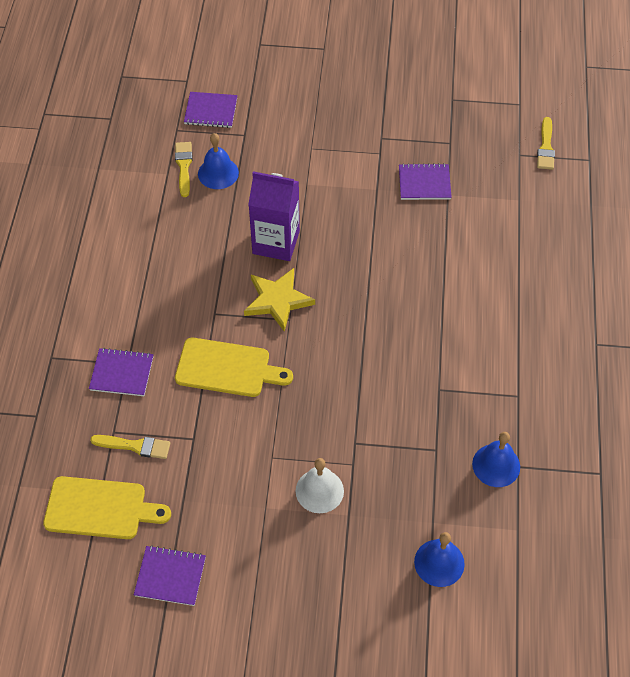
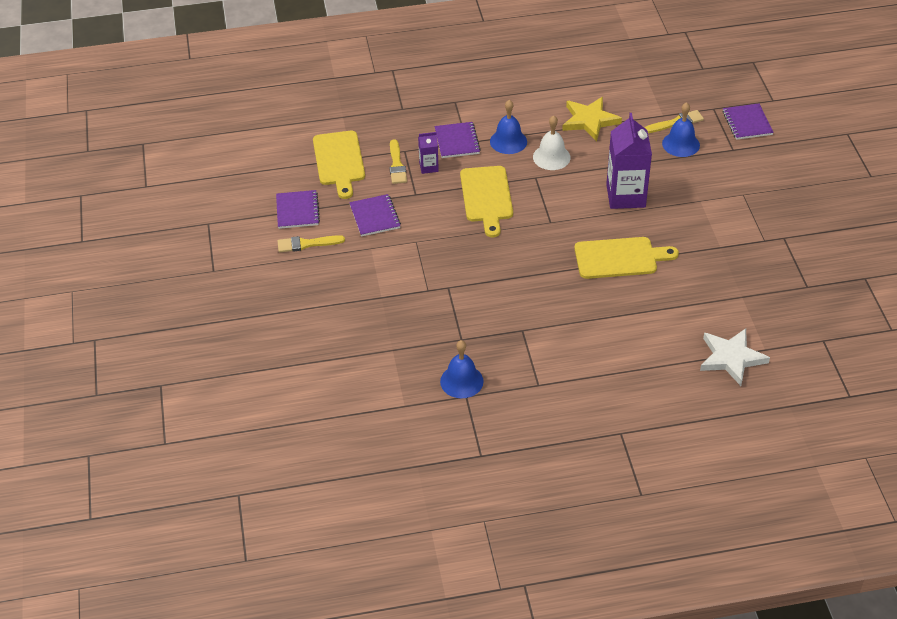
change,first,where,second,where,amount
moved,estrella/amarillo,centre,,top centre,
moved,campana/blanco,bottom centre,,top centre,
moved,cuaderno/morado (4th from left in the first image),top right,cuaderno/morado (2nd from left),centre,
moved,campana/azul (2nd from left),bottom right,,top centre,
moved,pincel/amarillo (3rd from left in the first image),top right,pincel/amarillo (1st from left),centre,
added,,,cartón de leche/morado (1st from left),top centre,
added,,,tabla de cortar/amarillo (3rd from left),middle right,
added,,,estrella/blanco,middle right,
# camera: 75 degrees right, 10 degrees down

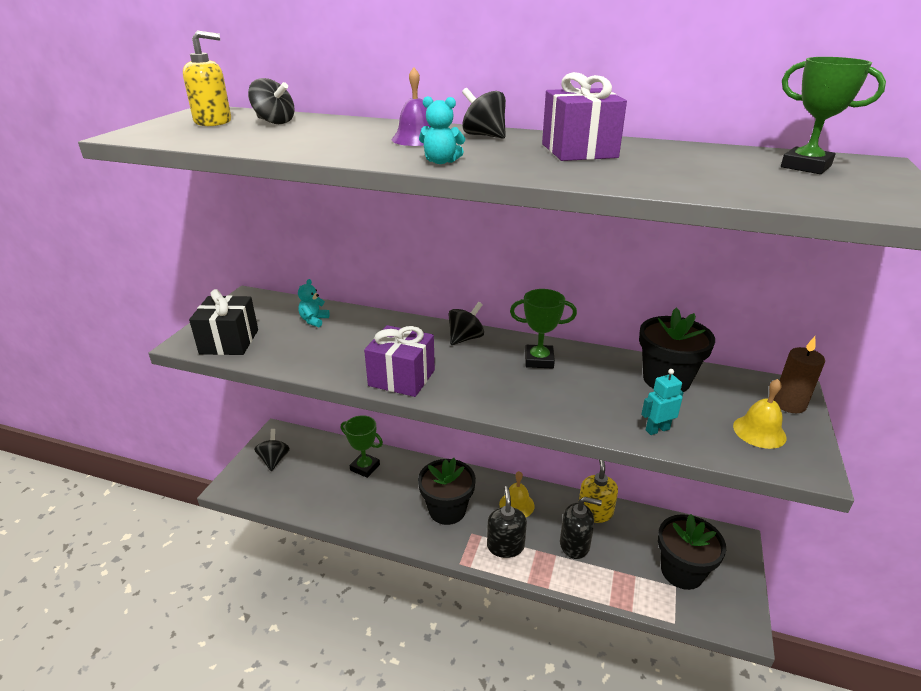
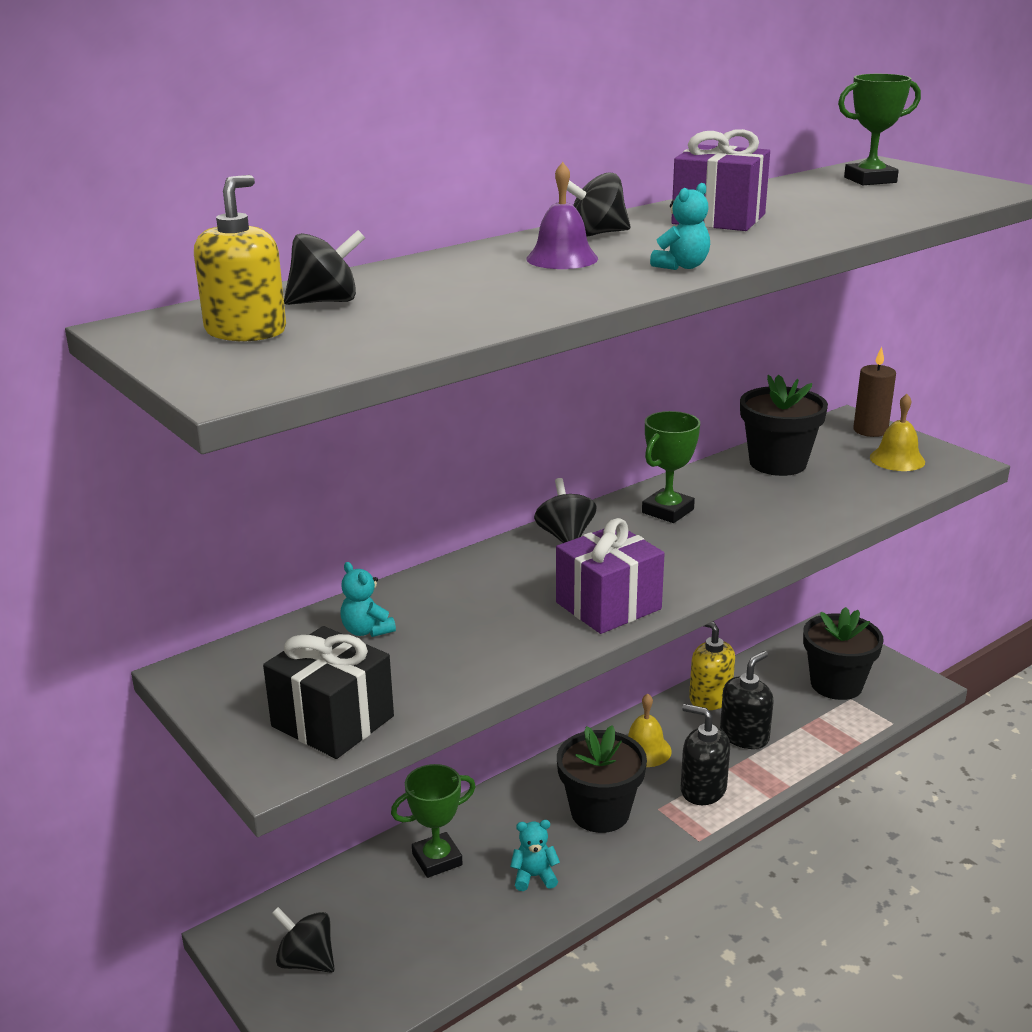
change,first,where,second,where,amount
removed,robot/turquesa,middle right,,,
added,,,osito/turquesa (2nd from left),bottom centre,
# camera: 55 degrees left, 5 degrees down

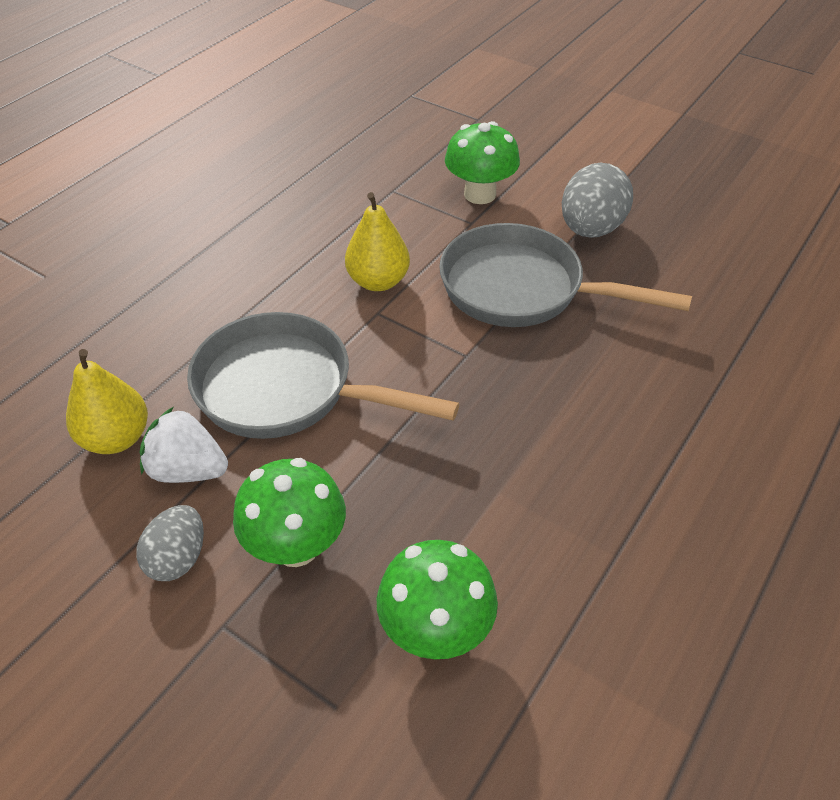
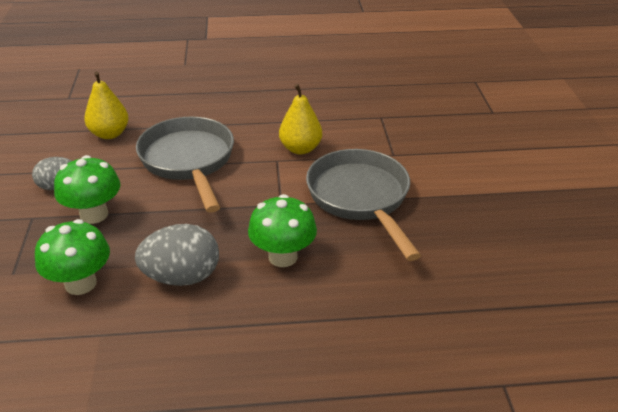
change,first,where,second,where,amount
removed,fresa/blanco,middle left,,,
moved,seta/verde (3rd from left),top centre,,centre,
moved,huevo/gris (2nd from left),top right,,middle left,
# camera: 50 degrees right, 10 degrees down

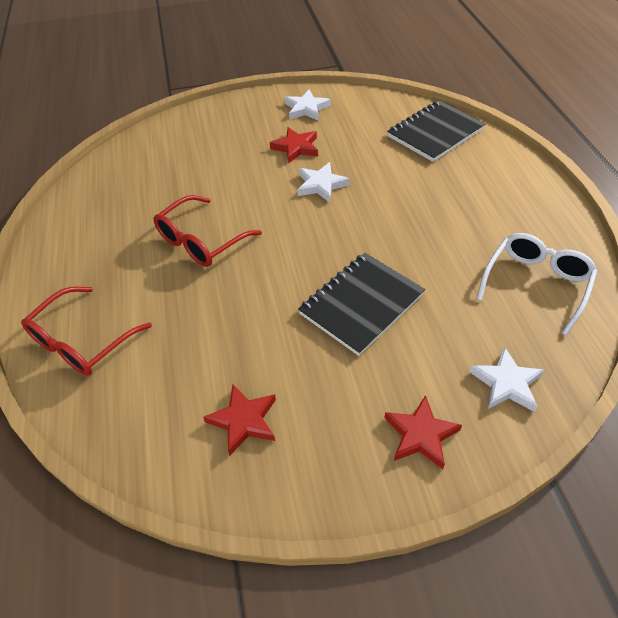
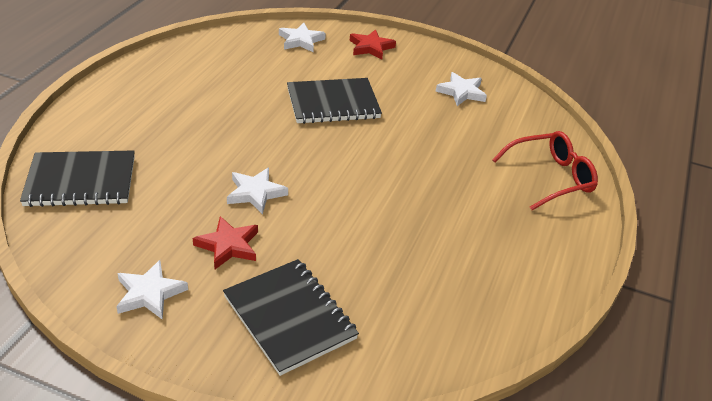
change,first,where,second,where,amount
removed,gafas/rojo (2nd from left),centre,,,
recoloured,estrella/rojo (1st from left),bottom centre,estrella/blanco (4th from left),top centre,
removed,gafas/blanco,middle right,,,
added,,,cuaderno/negro (2nd from left),bottom centre,
# camera: 150 degrees left, 10 degrees down

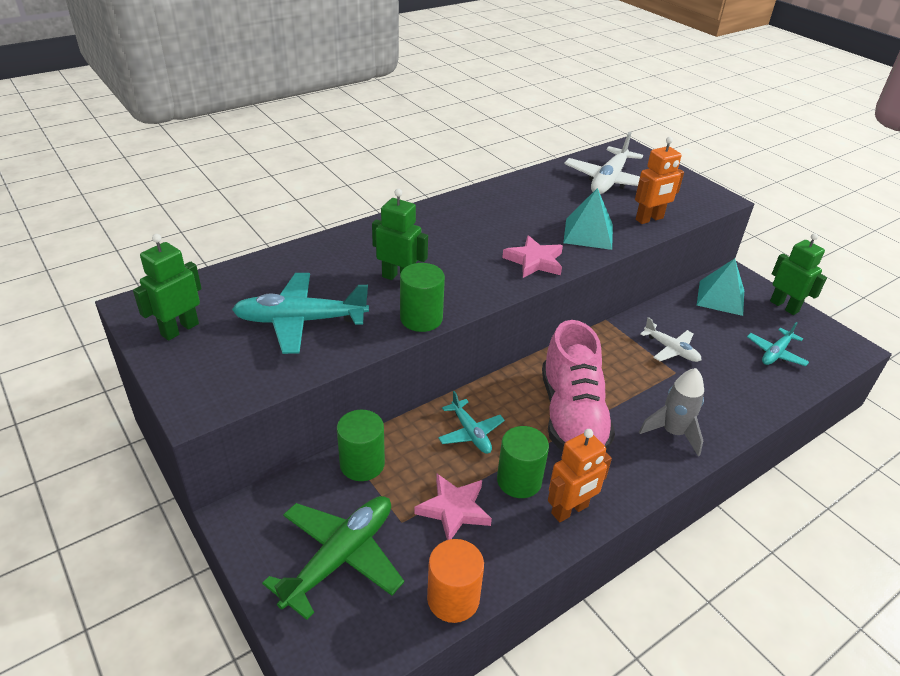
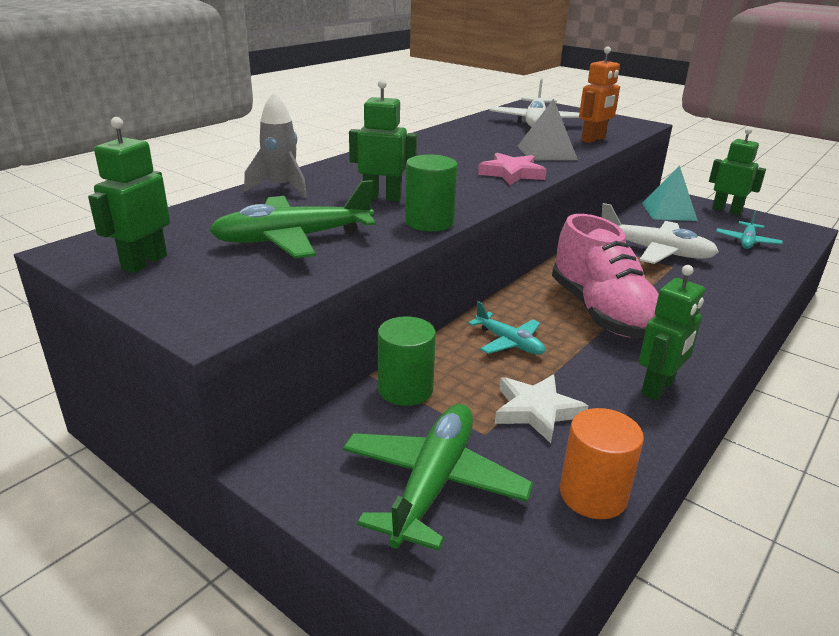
change,first,where,second,where,amount
recoloured,avión/turquesa (1st from left),centre,avión/verde (1st from left),centre,
recoloured,estrella/rosa (1st from left),bottom centre,estrella/blanco,centre,
removed,cilindro/verde (3rd from left),bottom centre,,,
recoloured,robot/naranja (1st from left),bottom centre,robot/verde (3rd from left),middle right,
recoloured,pirámide/turquesa (1st from left),top centre,pirámide/gris,top centre,
moved,cohete/gris,middle right,,top left,
resized,avión/blanco (2nd from left),middle right,,middle right,x1.73
# camera: 15 degrees left, 10 degrees down

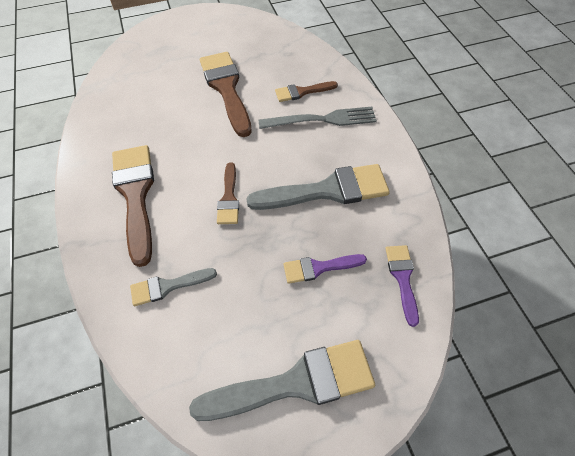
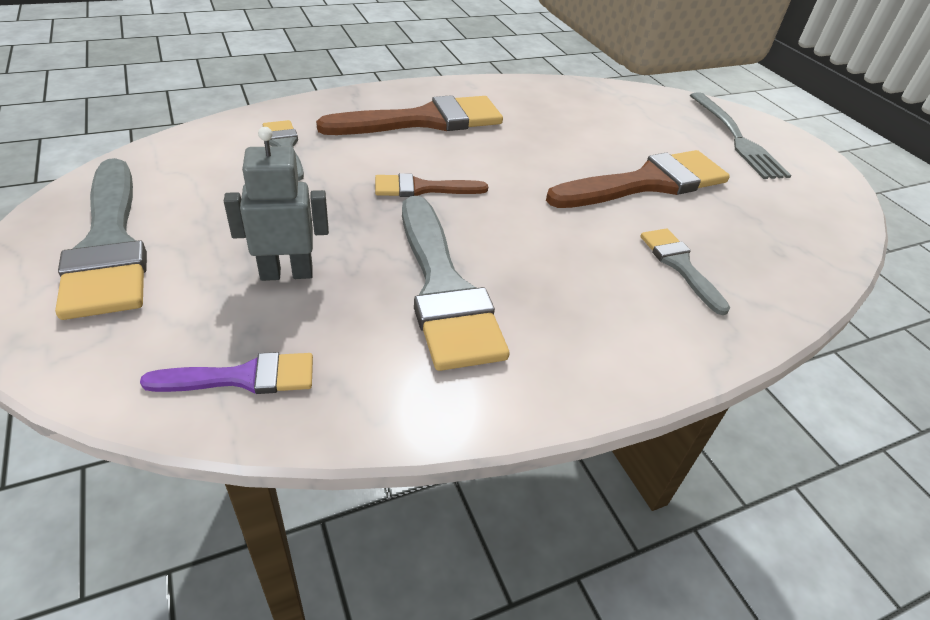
change,first,where,second,where,amount
moved,tenedor/gris,top centre,,top right,
recoloured,pincel/marrón (4th from left),top centre,pincel/gris (4th from left),middle right,
replaced,pincel/morado (1st from left),centre,robot/gris,top left,
# camera: 80 degrees right, 15 degrees down

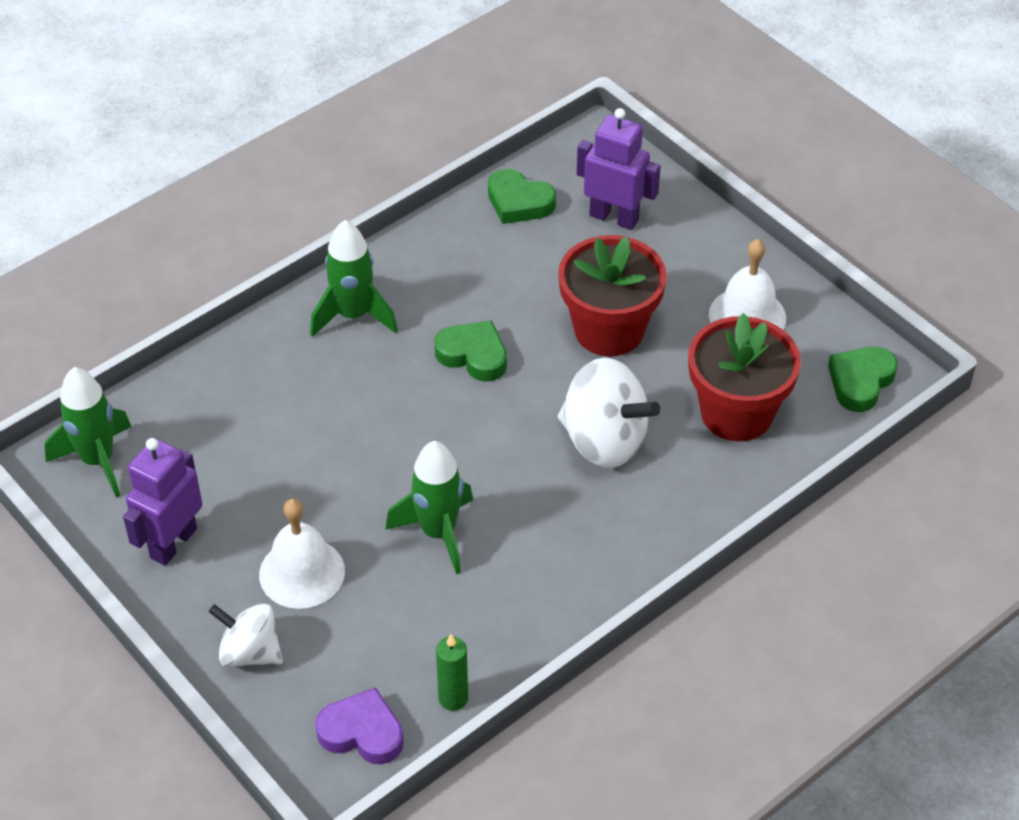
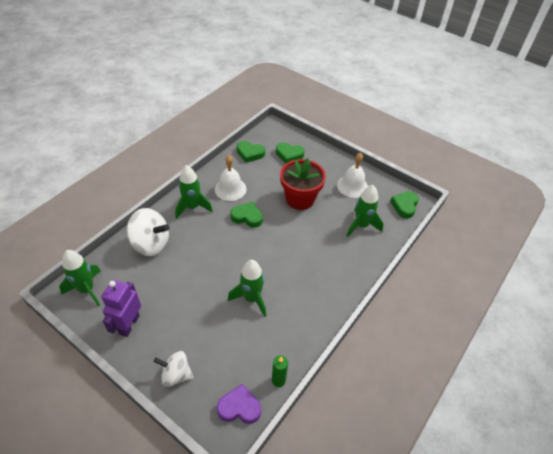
change,first,where,second,where,amount
moved,campana/blanco (1st from left),bottom left,,centre,
moved,peonza/blanco (2nd from left in the first image),centre,peonza/blanco (1st from left),middle left,
replaced,robot/morado (2nd from left),top centre,corazón/verde (3rd from left),centre,
replaced,maceta/rojo (2nd from left),middle right,cohete/verde (4th from left),centre,
# camera: 15 degrees left, 0 degrees up

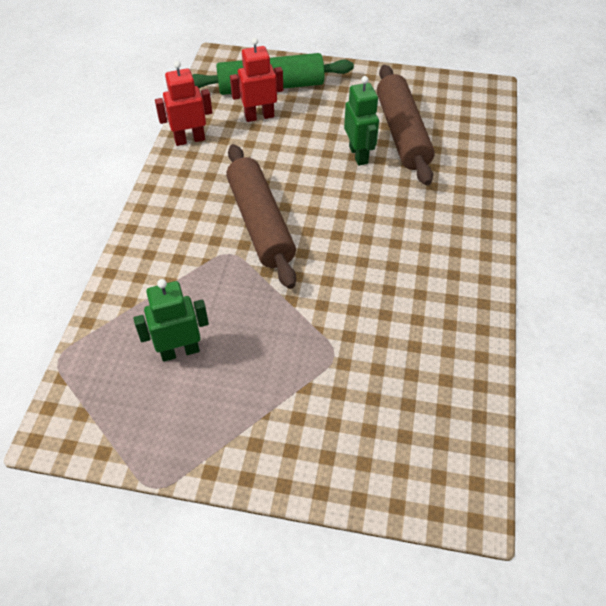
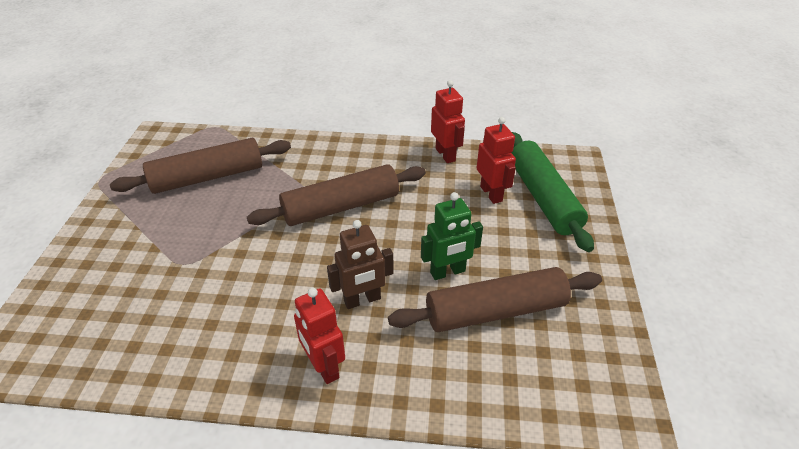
change,first,where,second,where,amount
replaced,robot/verde (1st from left),middle left,rodillo/marrón (1st from left),middle left,
added,,,robot/rojo (1st from left),bottom centre,
added,,,robot/marrón,centre,
# camera: 85 degrees right, 10 degrees down

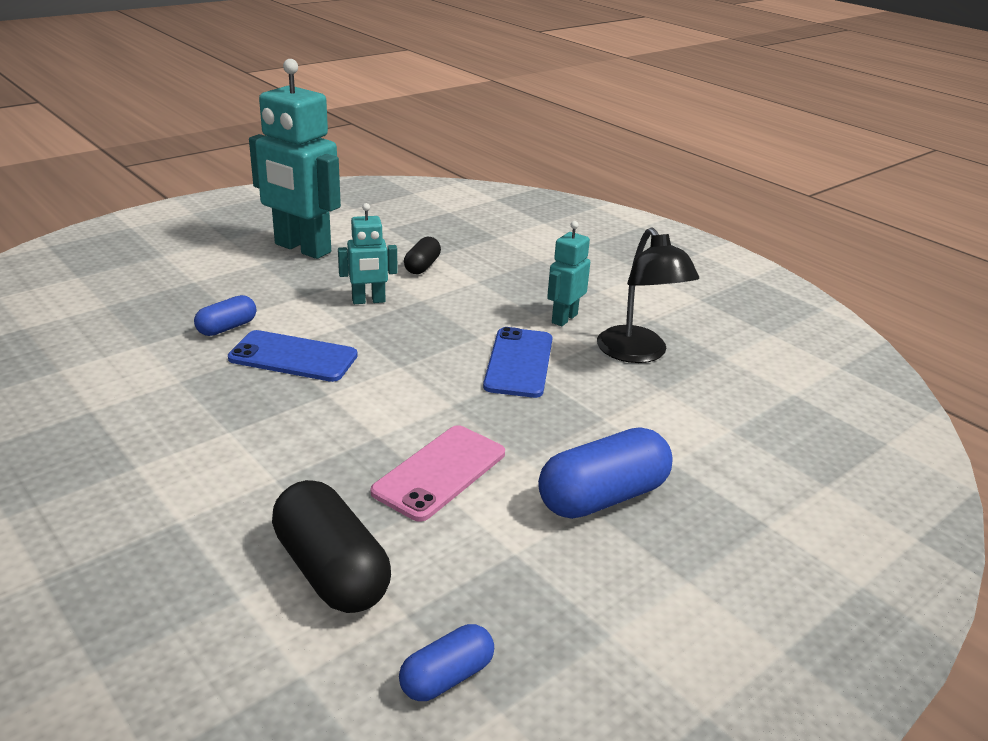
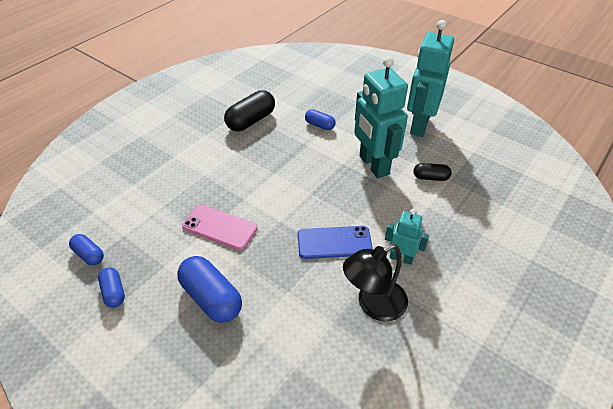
change,first,where,second,where,amount
removed,móvil/azul (1st from left),middle left,,,
moved,cápsula/negro (1st from left),bottom centre,,top centre,
resized,robot/turquesa (2nd from left in the first image),centre,robot/turquesa (1st from left),top centre,x1.97
added,,,cápsula/azul (2nd from left),bottom left,
# camera: 80 degrees right, 15 degrees up

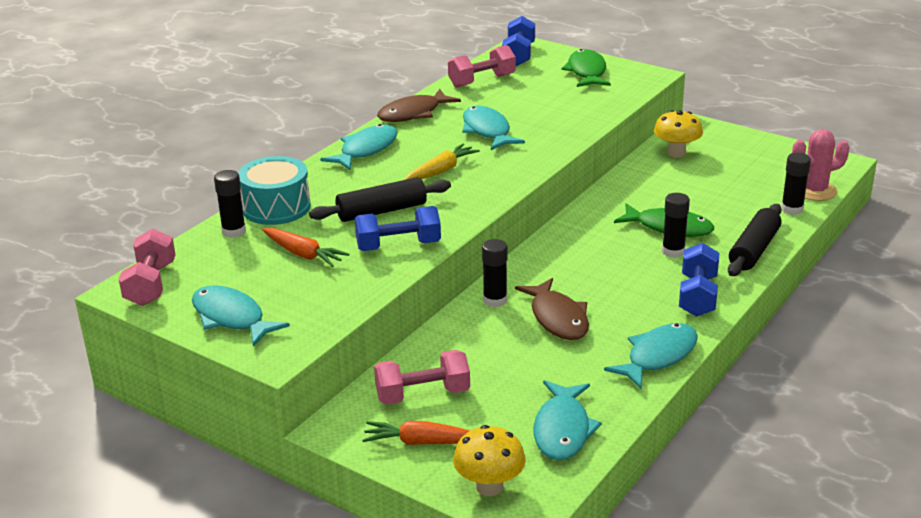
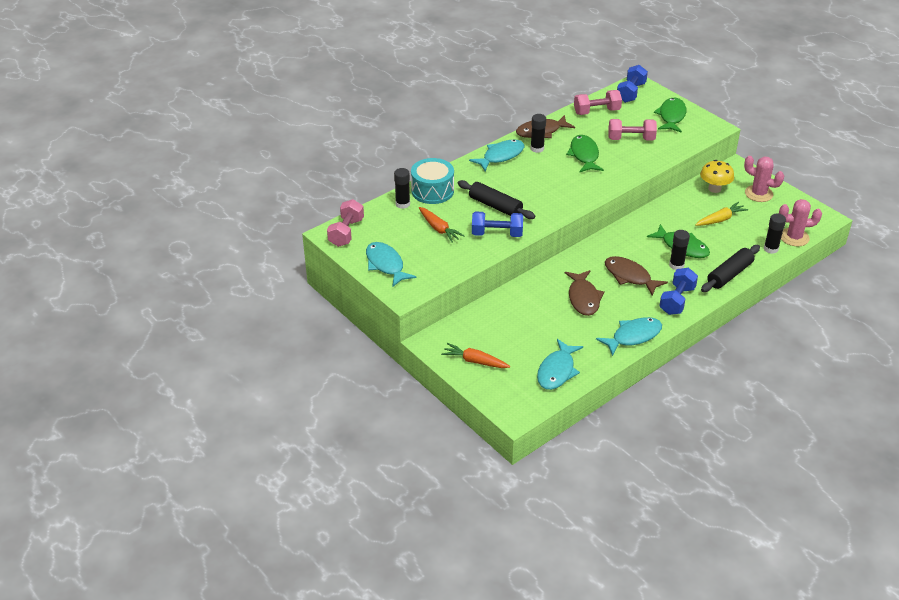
change,first,where,second,where,amount
turned,rodillo/negro (1st from left),centre,,top centre,45 degrees clockwise
moved,mancuerna/rosa (2nd from left in the first image),bottom centre,mancuerna/rosa (3rd from left),top right,
moved,zanahoria/amarillo,top centre,,middle right,
removed,seta/amarillo (1st from left),bottom centre,,,
recoloured,pez/turquesa (3rd from left),top centre,pez/verde (1st from left),top centre,
moved,barra de pegamento/negro (2nd from left),centre,,top centre,
added,,,pez/marrón (3rd from left),middle right,
added,,,cactus/rosa (1st from left),top right,
# camera: 15 degrees right, 10 degrees up

